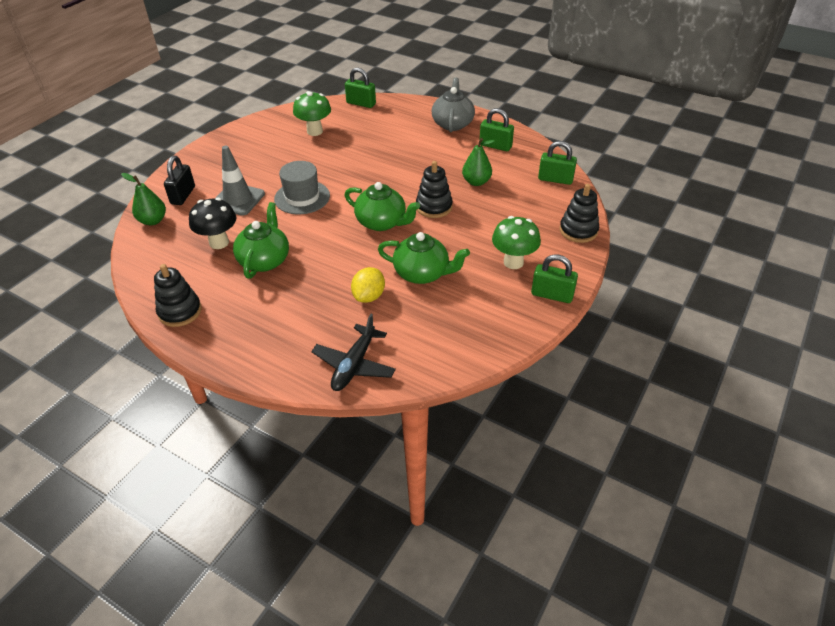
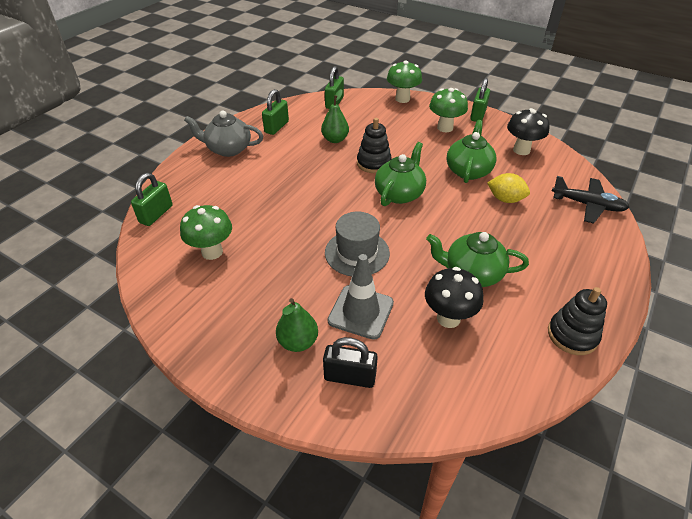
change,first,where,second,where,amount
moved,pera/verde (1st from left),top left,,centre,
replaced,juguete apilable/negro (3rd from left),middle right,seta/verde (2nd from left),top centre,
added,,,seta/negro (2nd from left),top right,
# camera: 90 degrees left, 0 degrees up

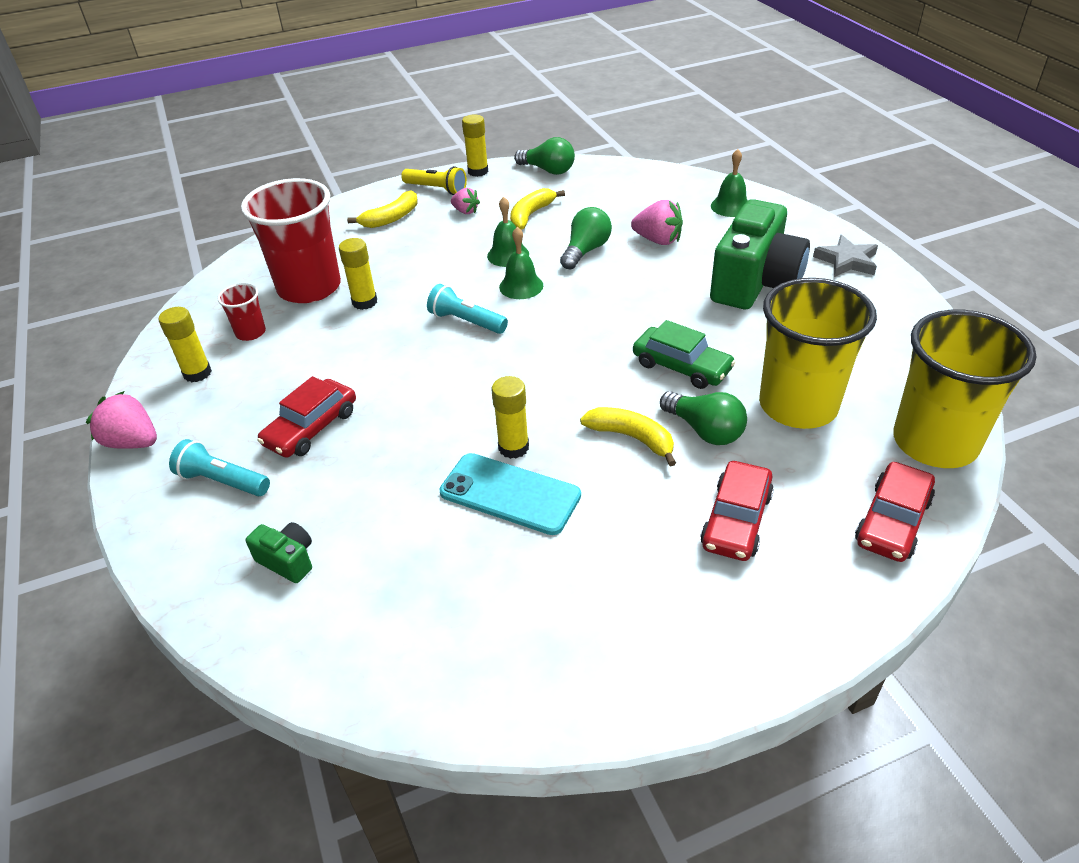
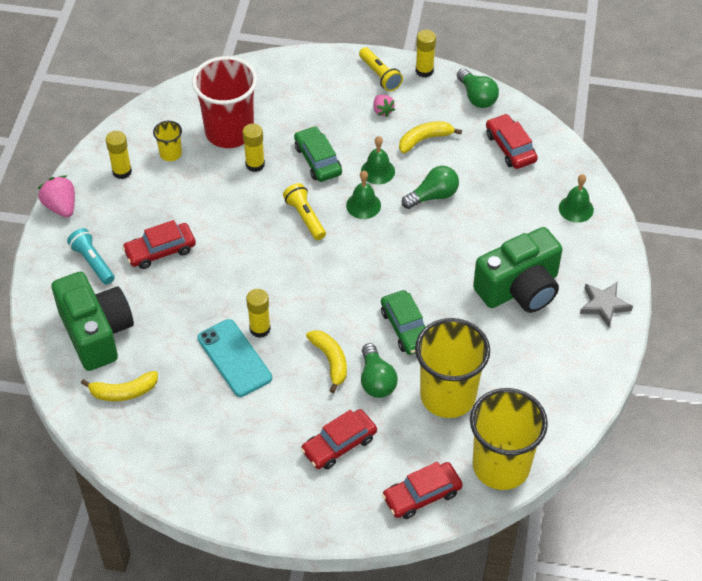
change,first,where,second,where,amount
recoloured,vaso/rojo (1st from left),middle left,vaso/amarillo (1st from left),top left,
resized,cámara/verde (1st from left),middle left,,middle left,x2.34
moved,plátano/amarillo (1st from left),top centre,,middle left,
recoloured,lámpara de mano/turquesa (2nd from left),centre,lámpara de mano/amarillo (1st from left),centre,
removed,fresa/rosa (3rd from left),top centre,,,
added,,,coche/verde (1st from left),top centre,
added,,,coche/rojo (4th from left),top right,
# camera: 30 degrees right, 10 degrees up

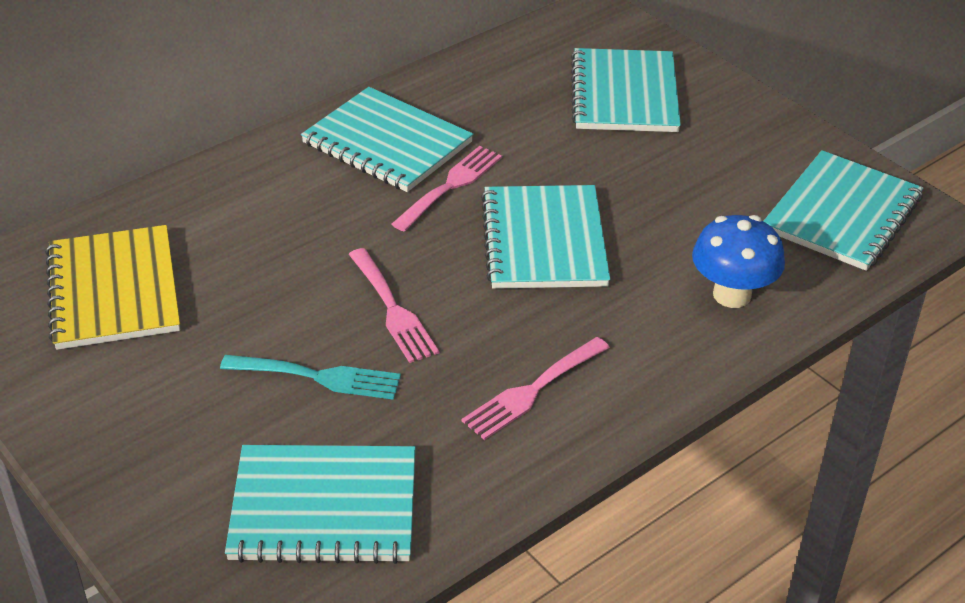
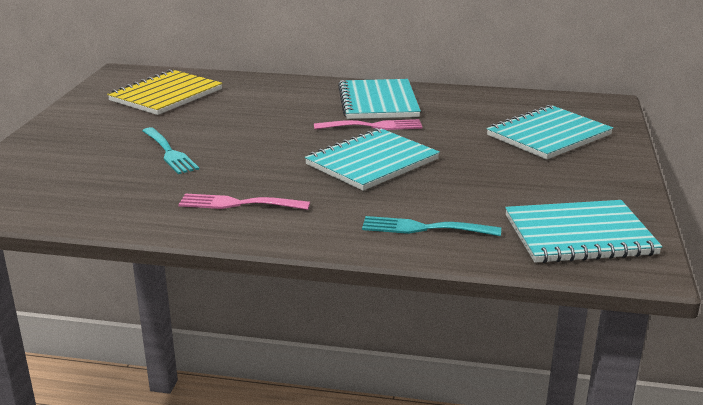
change,first,where,second,where,amount
removed,cuaderno/turquesa (1st from left),bottom left,,,
removed,tenedor/rosa (1st from left),centre,,,
replaced,seta/azul,middle right,tenedor/turquesa (2nd from left),centre,
# camera: 50 degrees right, 15 degrees down

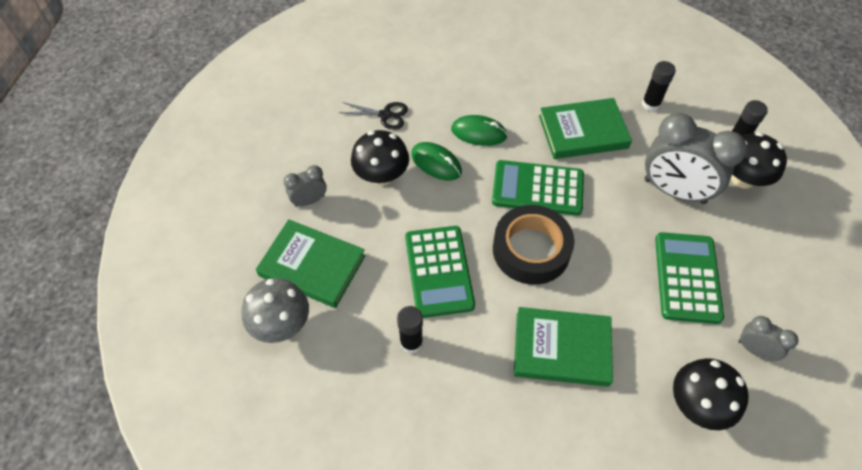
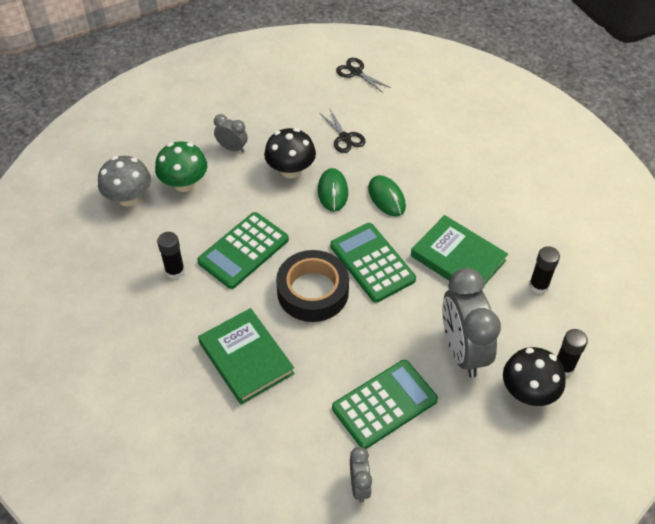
change,first,where,second,where,amount
replaced,libro/verde (1st from left),centre,seta/verde,top left,
removed,seta/negro (2nd from left),bottom right,,,
added,,,tijeras/negro (2nd from left),top centre,
# camera: 50 degrees right, 5 degrees down

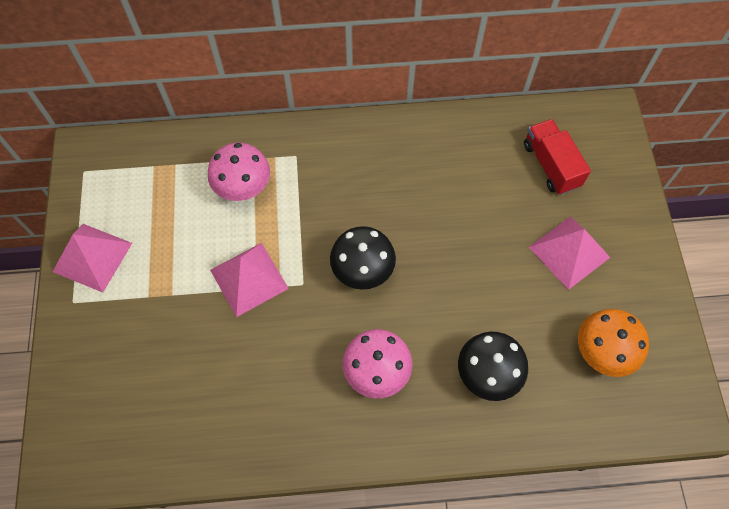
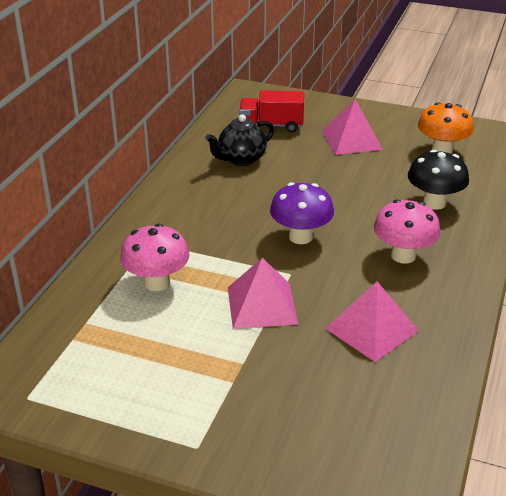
change,first,where,second,where,amount
moved,pirámide/rosa (1st from left in the first image),middle left,pirámide/rosa (3rd from left),middle right,
recoloured,seta/negro (1st from left),centre,seta/morado,centre,
added,,,tetera/negro,top centre,
# camera: 65 degrees left, 30 degrees down

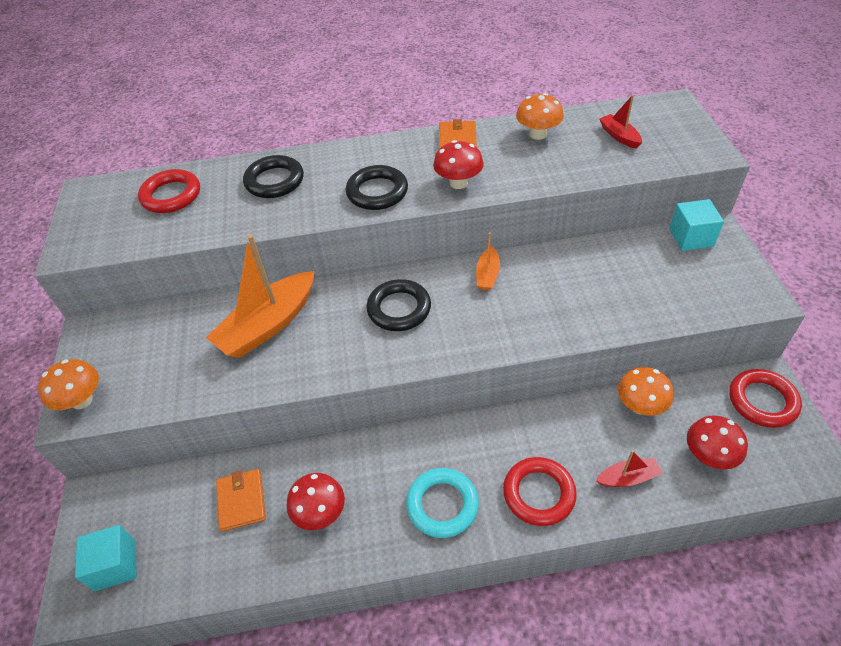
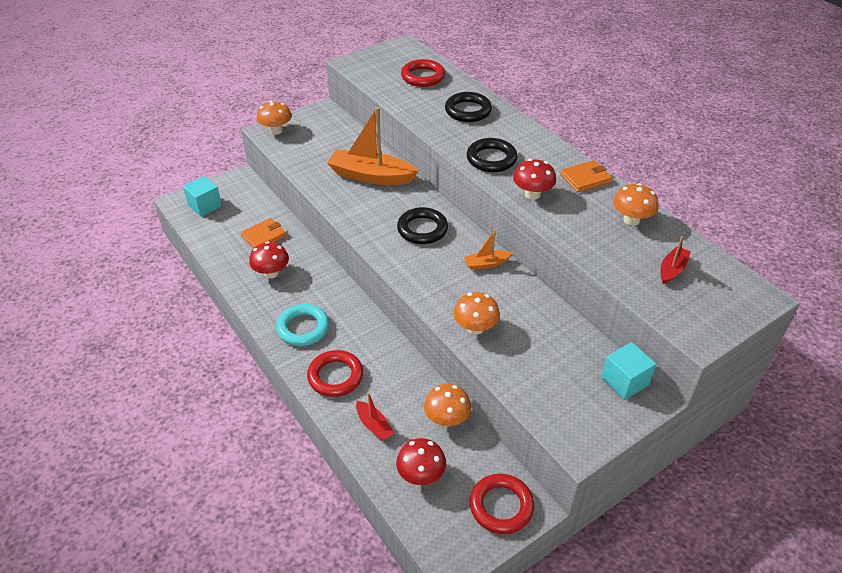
change,first,where,second,where,amount
added,,,seta/naranja (3rd from left),centre,
# camera: 60 degrees right, 5 degrees down

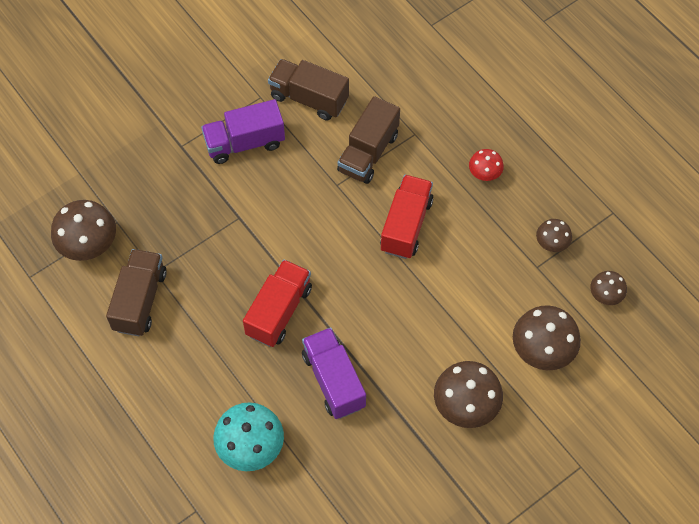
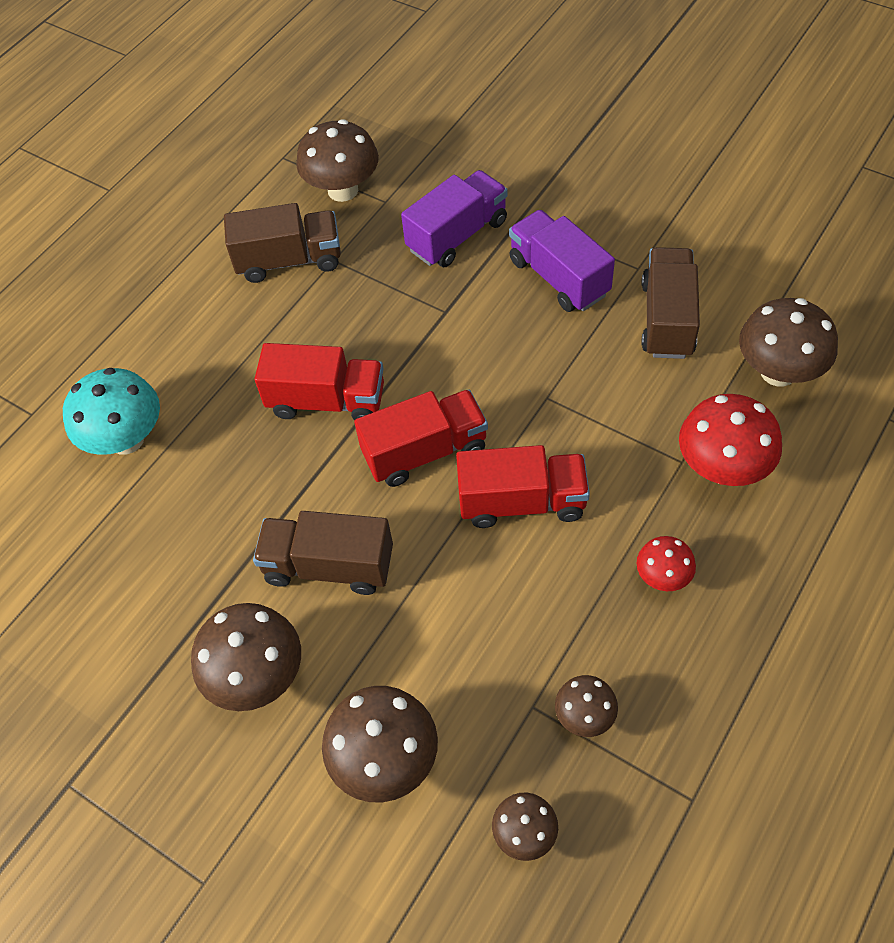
change,first,where,second,where,amount
moved,camión/morado (2nd from left in the first image),bottom centre,camión/morado (1st from left),top centre,
moved,camión/marrón (3rd from left in the first image),top centre,camión/marrón (2nd from left),centre,
added,,,camión/rojo (2nd from left),centre,
added,,,seta/rojo (2nd from left),middle right,
added,,,seta/marrón (6th from left),middle right,
# camera: 75 degrees right, 5 degrees down

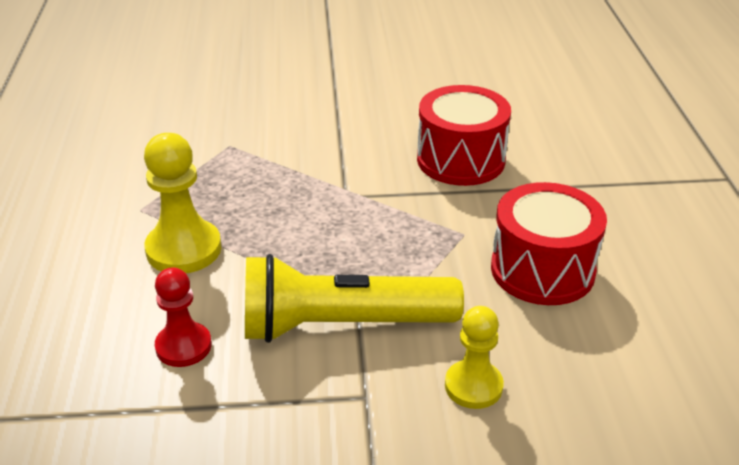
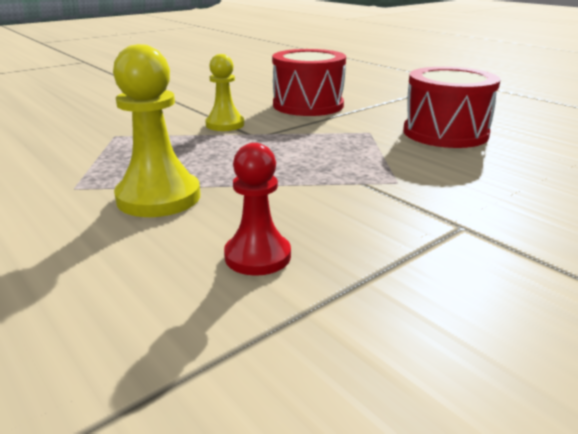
change,first,where,second,where,amount
removed,lámpara de mano/amarillo,centre,,,
moved,peón/amarillo (2nd from left),bottom centre,,top centre,
# camera: 35 degrees left, 10 degrees down

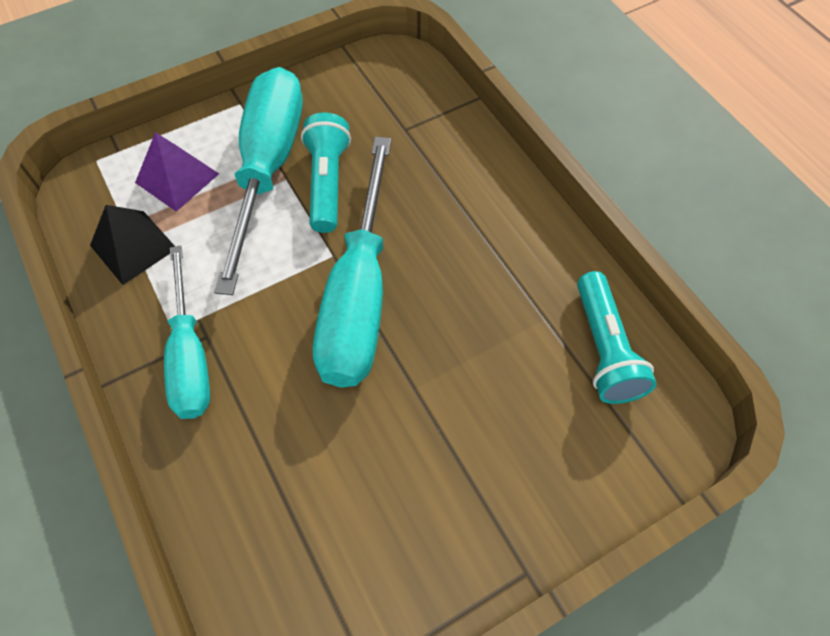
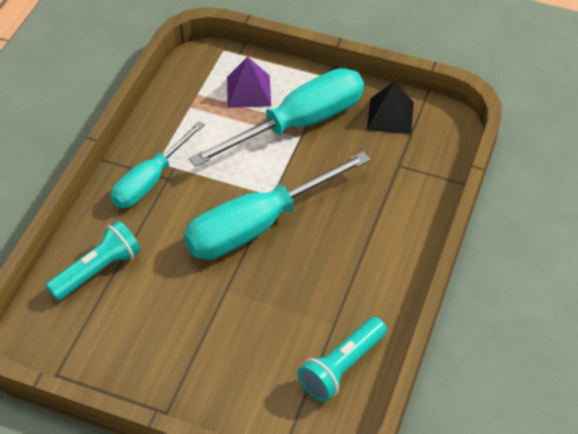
change,first,where,second,where,amount
moved,pirámide/negro,middle left,,top right,
moved,lámpara de mano/turquesa (1st from left),top centre,,middle left,
# camera: 50 degrees right, 10 degrees down

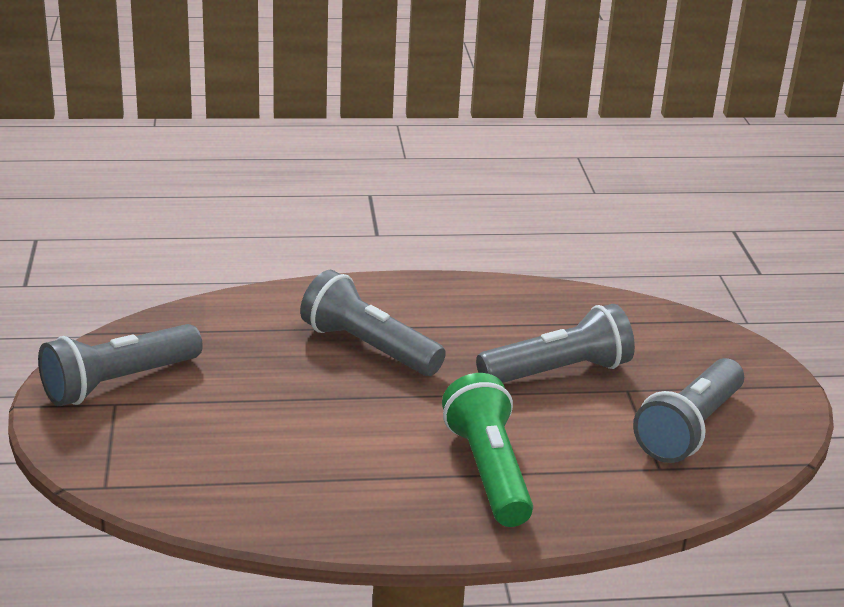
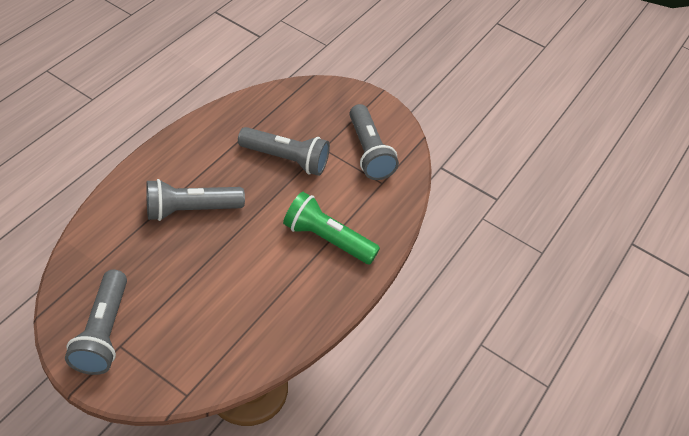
change,first,where,second,where,amount
turned,lámpara de mano/gris (3rd from left),centre,,centre,90 degrees clockwise
# camera: 55 degrees left, 20 degrees up

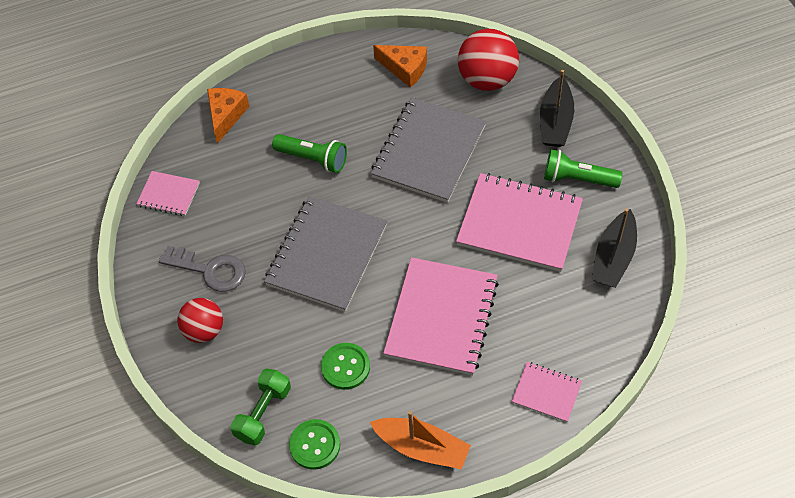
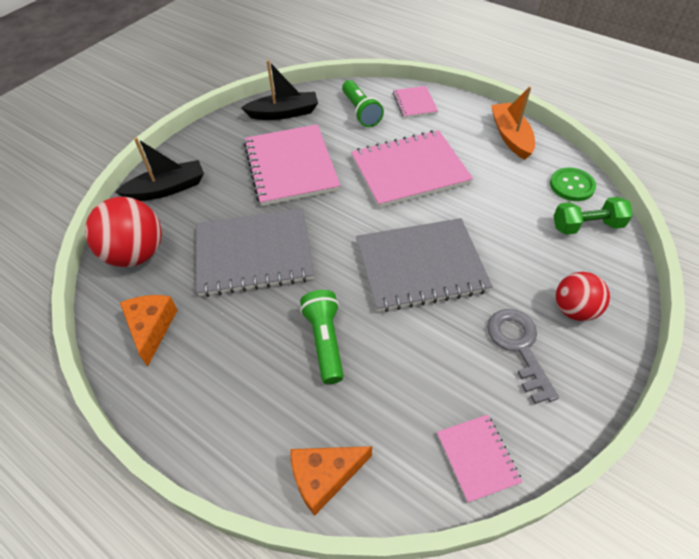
change,first,where,second,where,amount
removed,botón/verde (2nd from left),bottom centre,,,
moved,lámpara de mano/verde (2nd from left),middle right,,top centre,
# camera: 125 degrees left, 5 degrees down

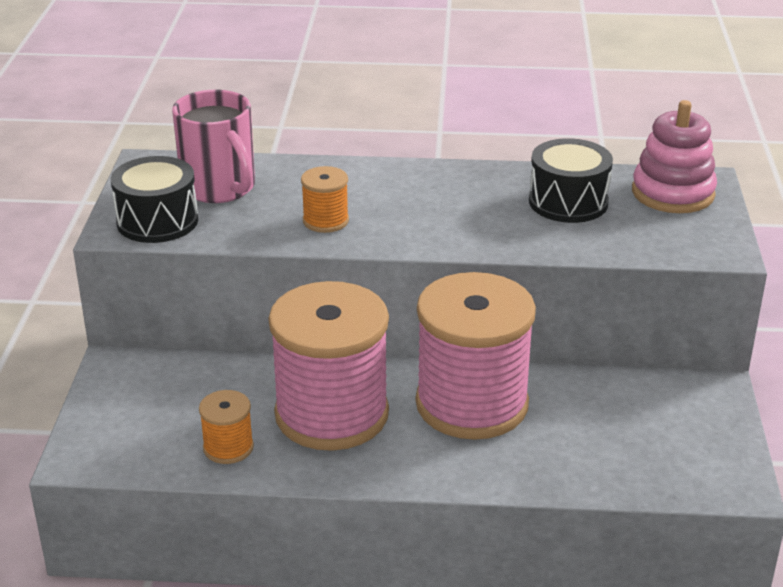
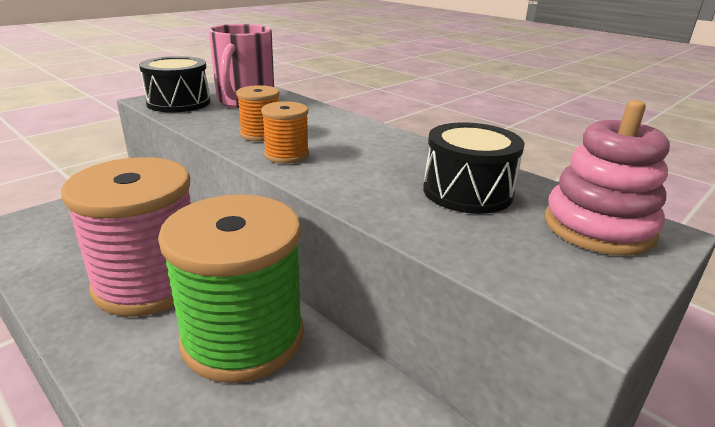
change,first,where,second,where,amount
moved,carrete/naranja (1st from left in the first image),bottom left,carrete/naranja (2nd from left),top centre,
recoloured,carrete/rosa (2nd from left),centre,carrete/verde,bottom left,
# camera: 40 degrees right, 5 degrees down

